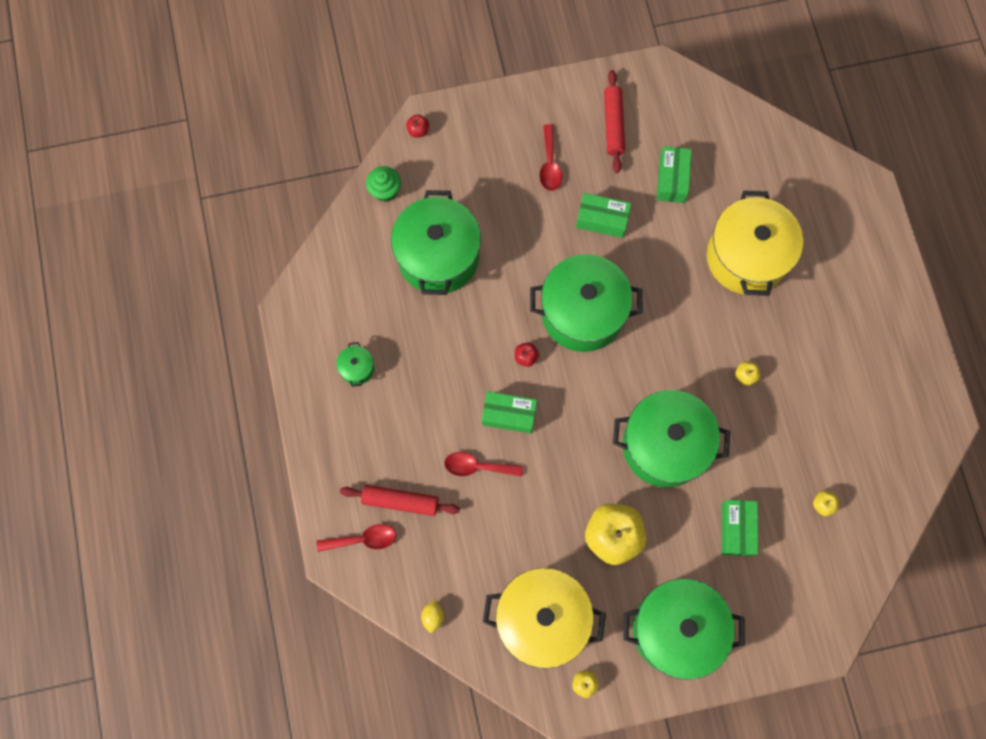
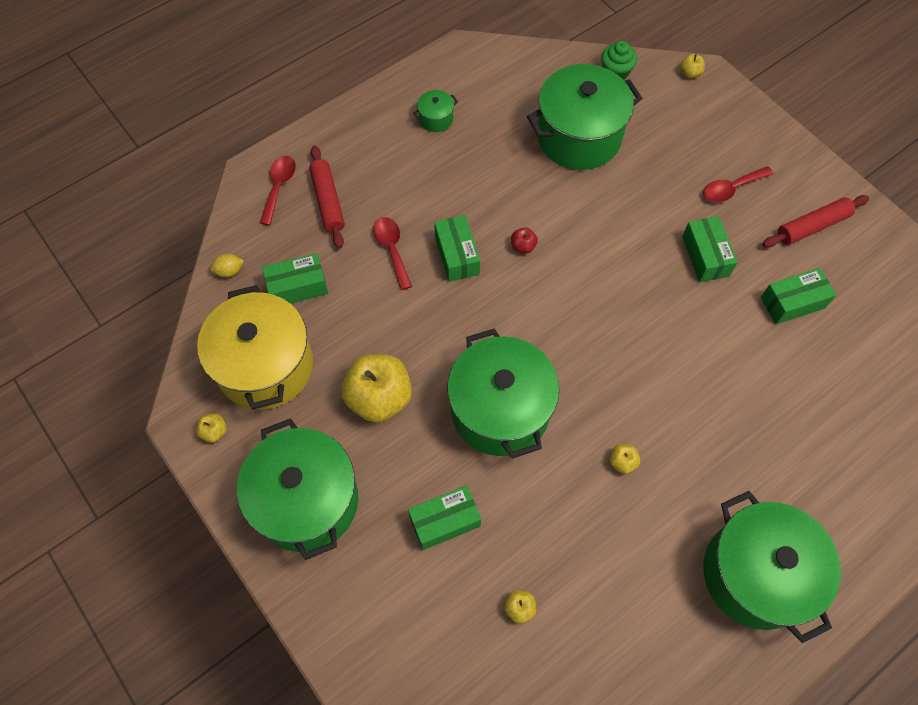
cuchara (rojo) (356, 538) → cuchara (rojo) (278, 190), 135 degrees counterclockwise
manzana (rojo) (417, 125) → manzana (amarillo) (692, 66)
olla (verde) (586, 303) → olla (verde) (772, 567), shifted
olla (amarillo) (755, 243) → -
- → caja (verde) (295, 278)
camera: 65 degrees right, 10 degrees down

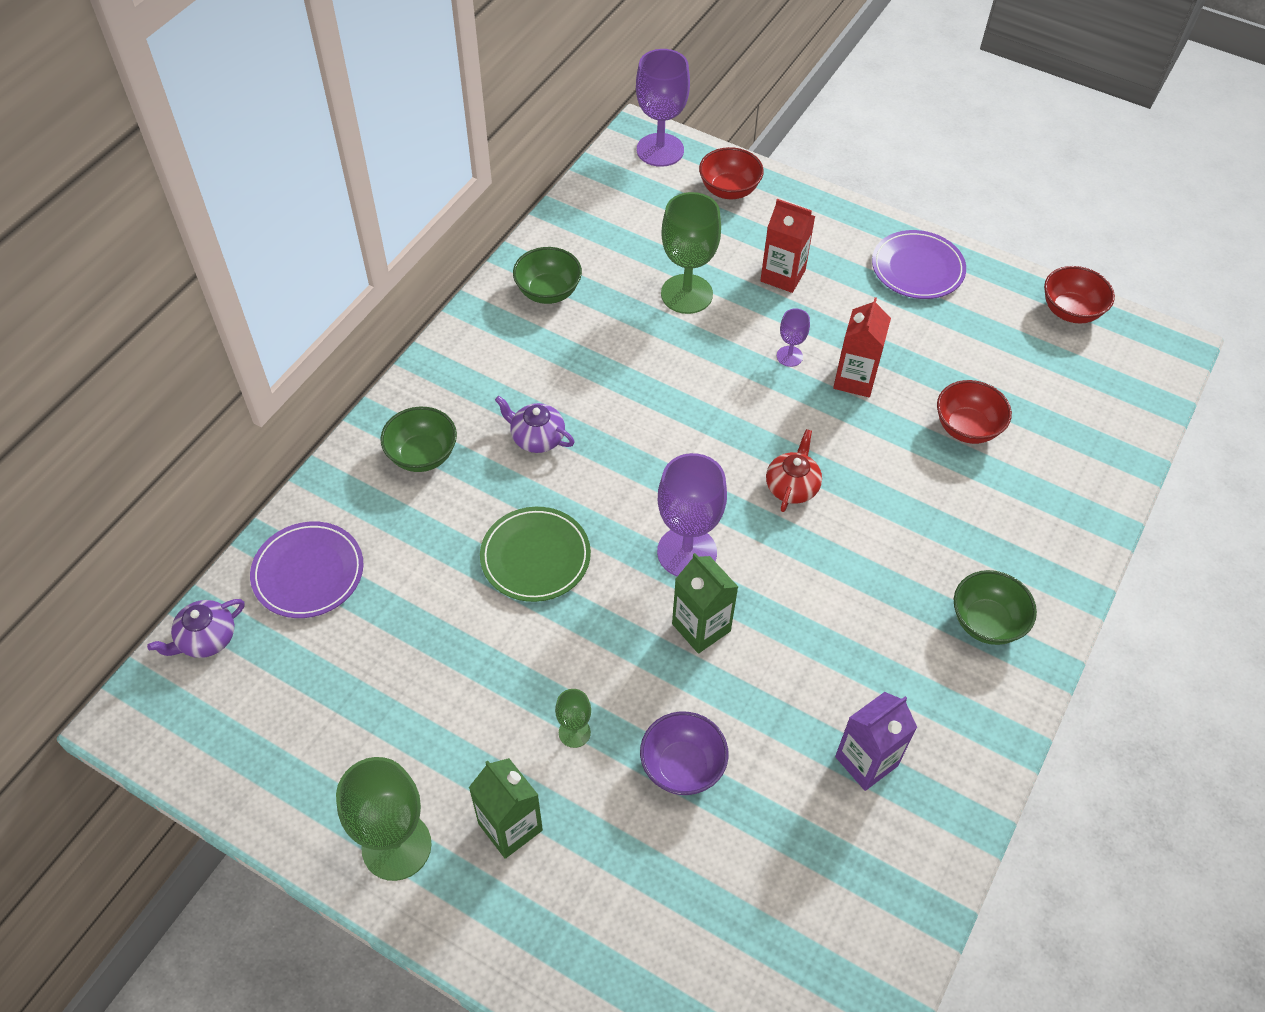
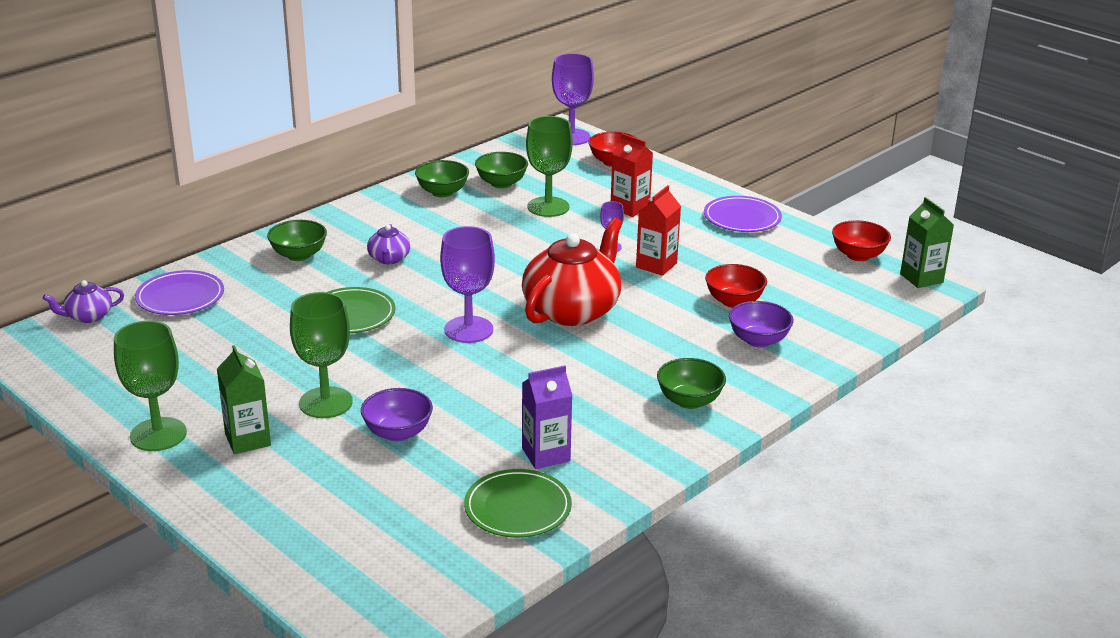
tetera (morado) (535, 424) → tetera (morado) (388, 244), 135 degrees counterclockwise
copa (verde) (573, 718) → copa (verde) (321, 355), x2.04
cartón de leche (verde) (705, 603) → cartón de leche (verde) (927, 242), shifted
tetera (rojo) (794, 470) → tetera (rojo) (572, 272), x2.16
- → plato (verde) (518, 503)
- → cuenco (verde) (501, 170)
- → cuenco (morado) (761, 324)
camera: 15 degrees right, 25 degrees down

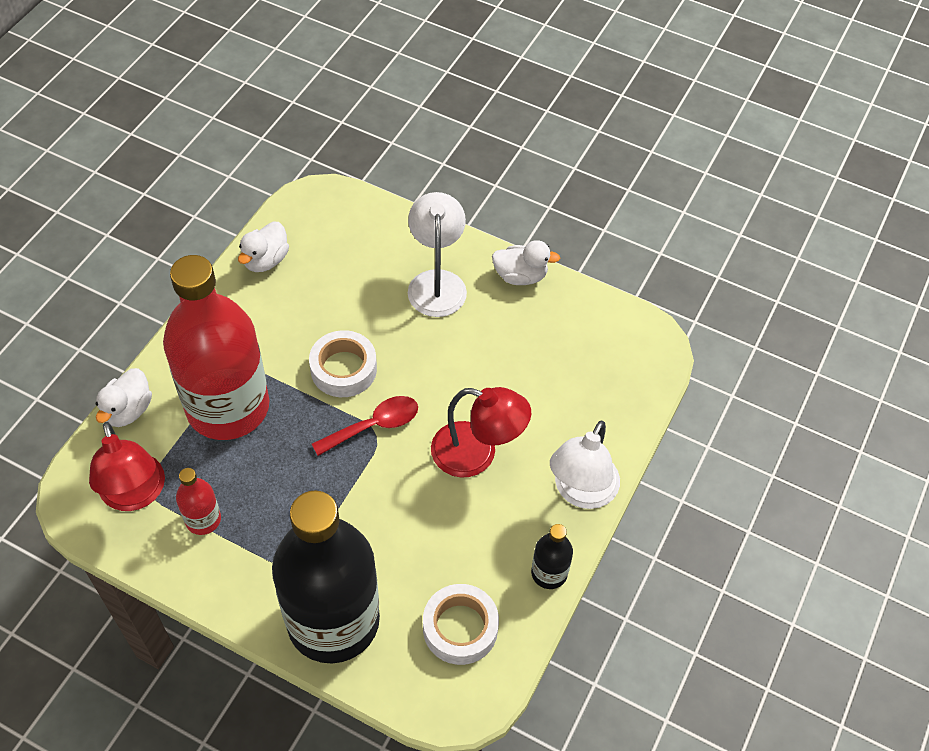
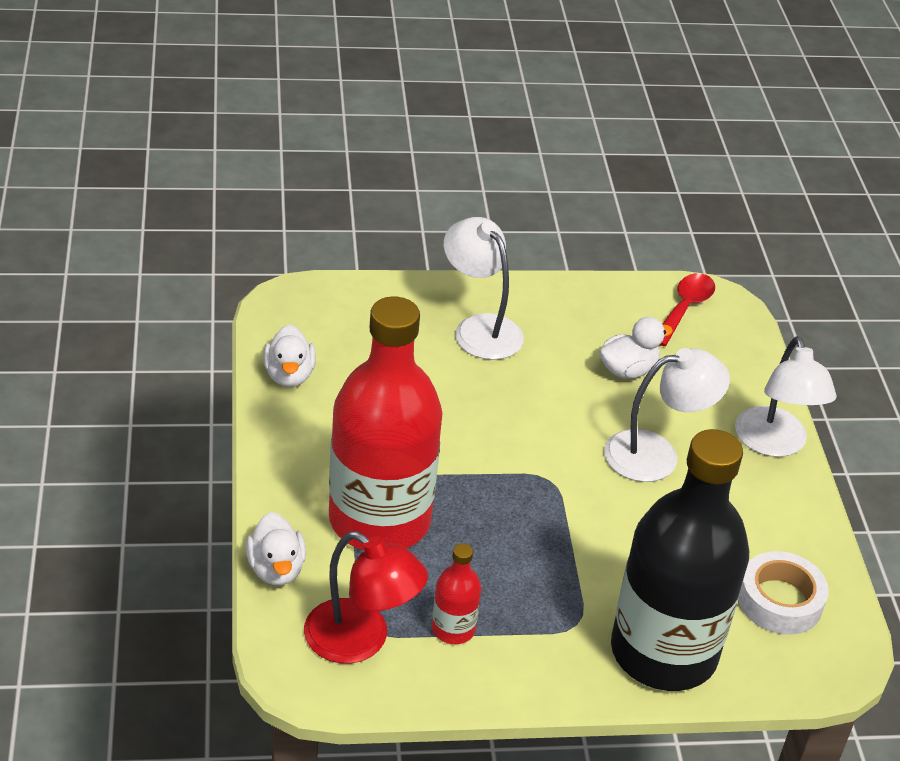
cinta adhesiva (blanco) (343, 363) → -
cuchara (rojo) (365, 426) → cuchara (rojo) (687, 309), shifted
lámpara (rojo) (481, 432) → lámpara (blanco) (667, 415)
pato (blanco) (526, 262) → pato (blanco) (636, 348), shifted
botella (negro) (552, 556) → -
camera: 35 degrees left, 15 degrees down

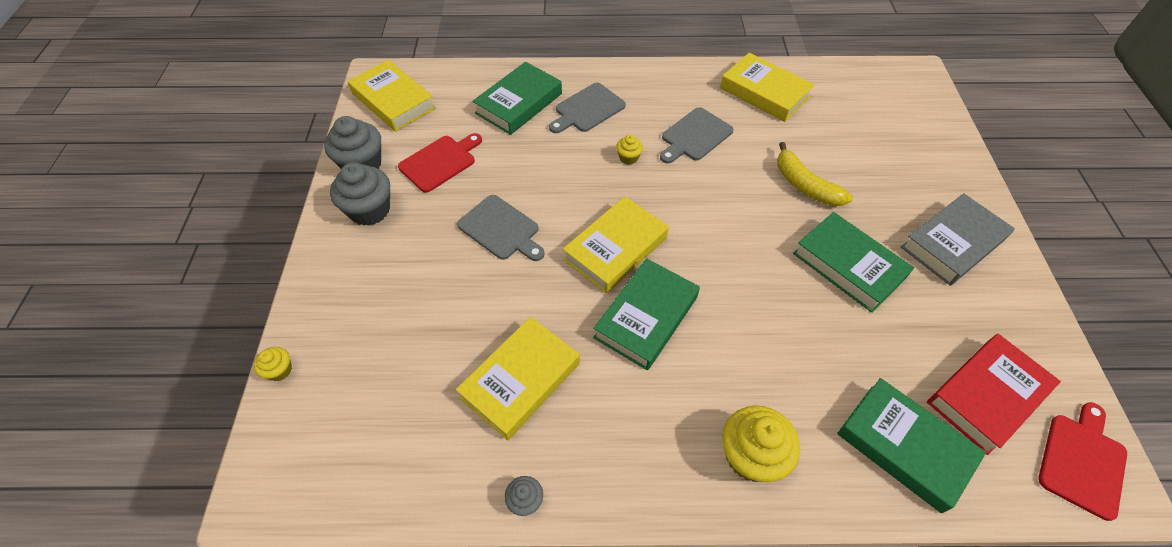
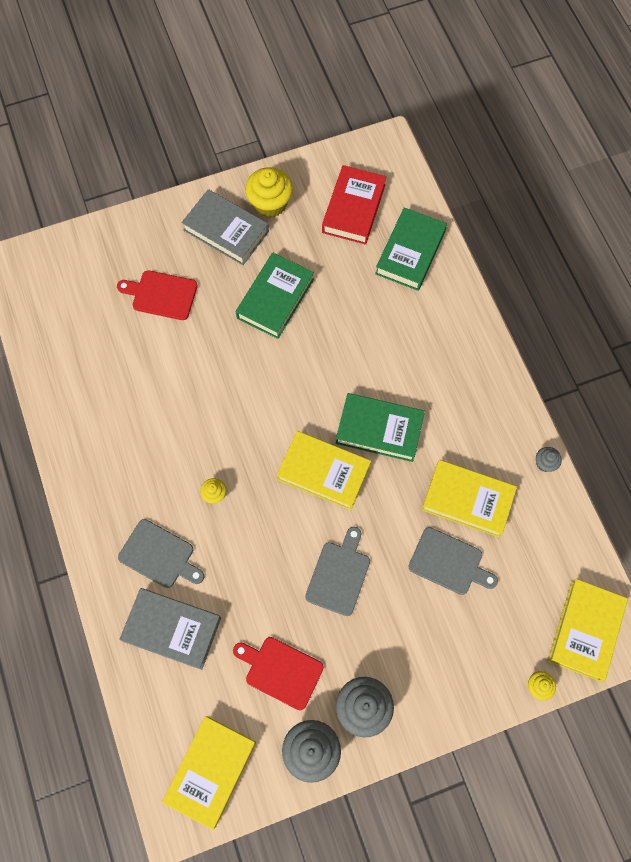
libro (verde) (517, 98) → libro (gris) (170, 629)
tabla de cortar (gris) (697, 135) → tabla de cortar (gris) (453, 561), shifted
libro (amarillo) (767, 87) → libro (amarillo) (588, 630), shifted
magdalena (amarillo) (761, 443) → magdalena (amarillo) (269, 192), shifted
plátano (amarillo) (815, 174) → -
libro (rojo) (994, 394) → libro (rojo) (354, 205), 75 degrees clockwise
tabla de cortar (rojo) (1082, 461) → tabla de cortar (rojo) (157, 295), shifted
camera: 110 degrees left, 15 degrees up

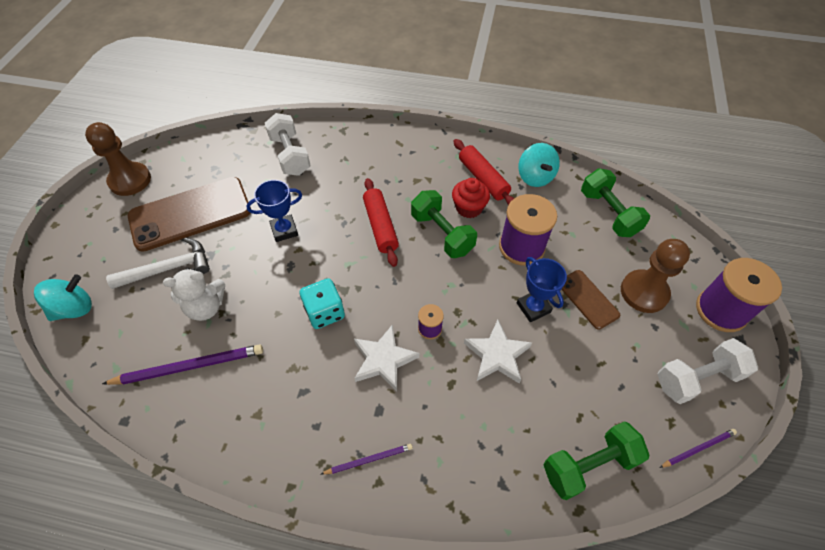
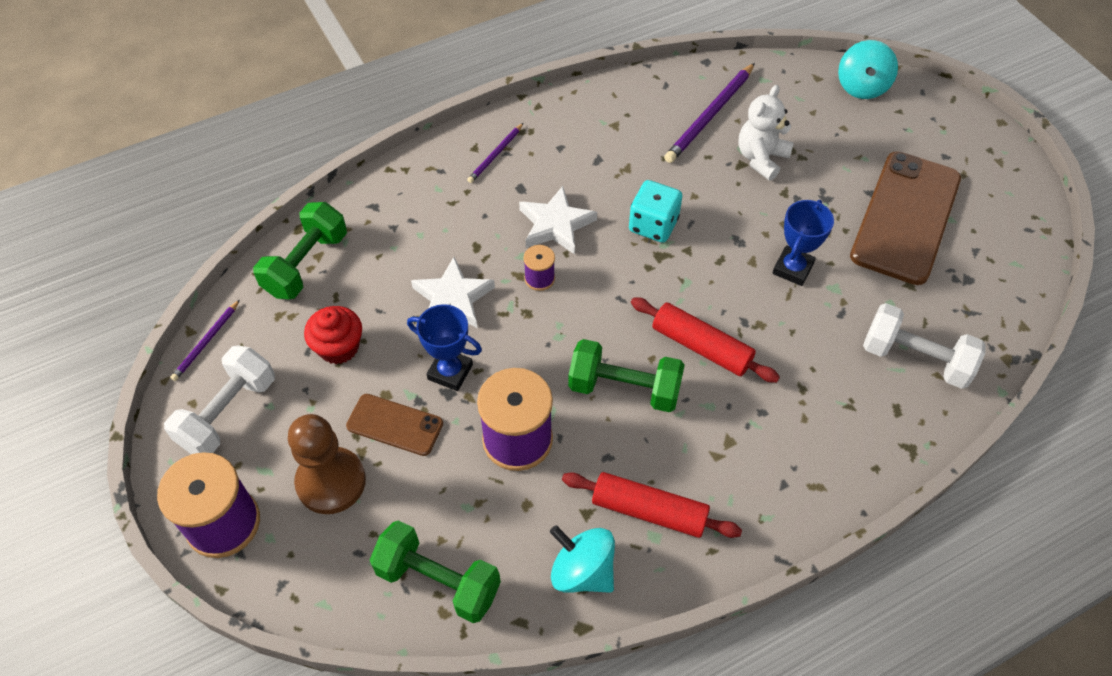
peón (marrón) (118, 159) → -
martillo (blanco) (158, 263) → -
magdalena (rojo) (471, 198) → magdalena (rojo) (333, 335), shifted
camera: 140 degrees right, 0 degrees up

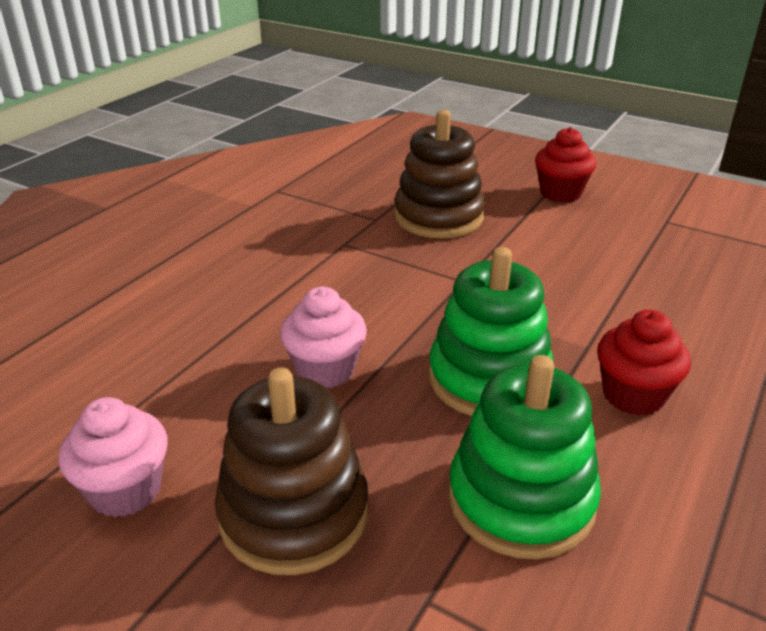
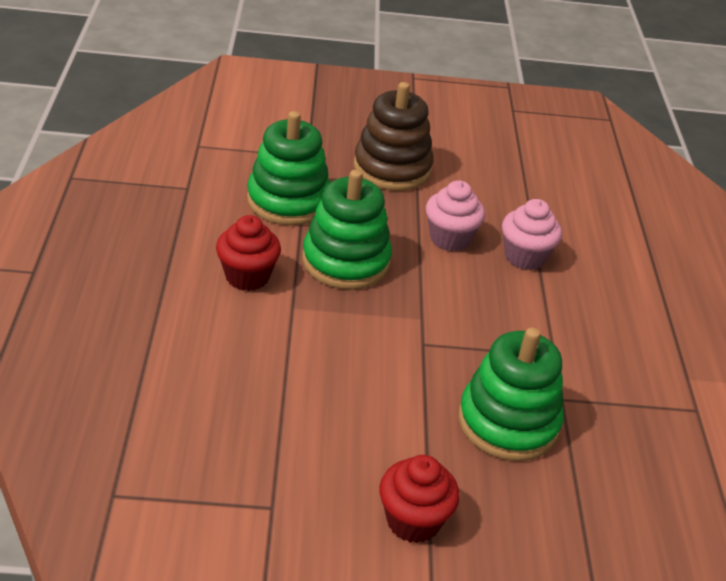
magdalena (rosa) (113, 457) → magdalena (rosa) (532, 234), shifted
juguete apilable (marrón) (439, 174) → juguete apilable (verde) (510, 394)
camera: 145 degrees right, 5 degrees up

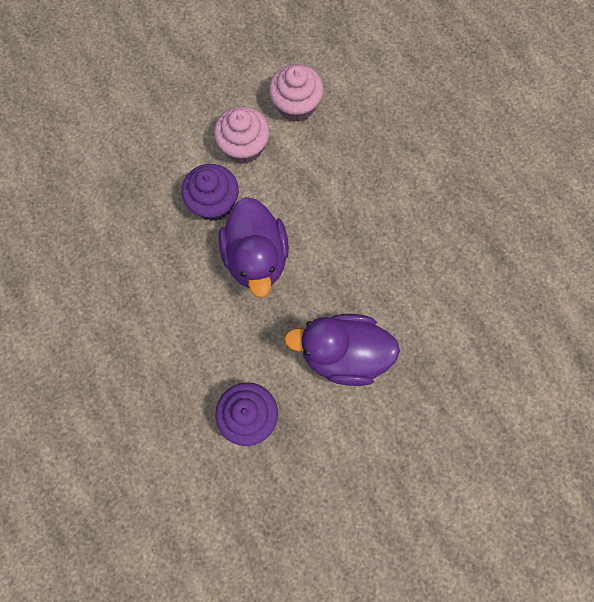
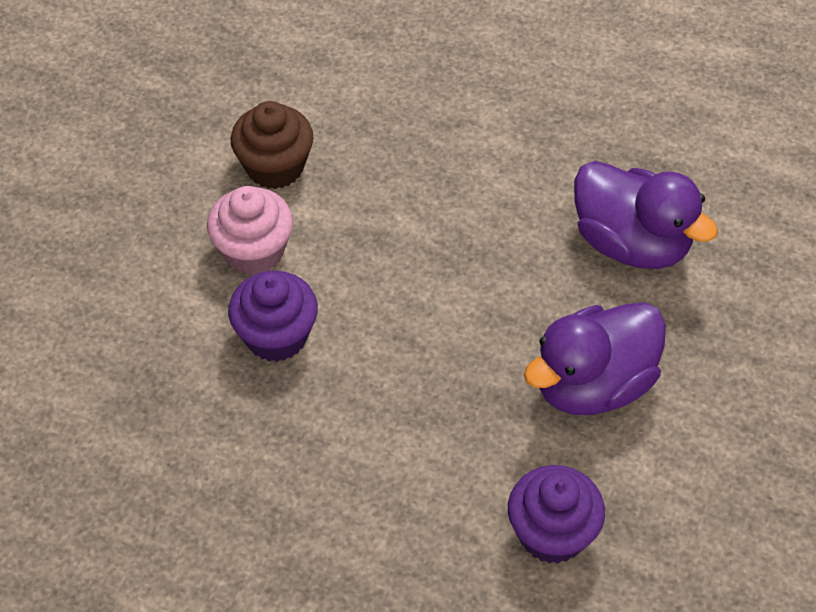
pato (morado) (254, 247) → pato (morado) (646, 215), shifted
magdalena (rosa) (296, 93) → magdalena (marrón) (272, 145)
camera: 40 degrees left, 20 degrees down

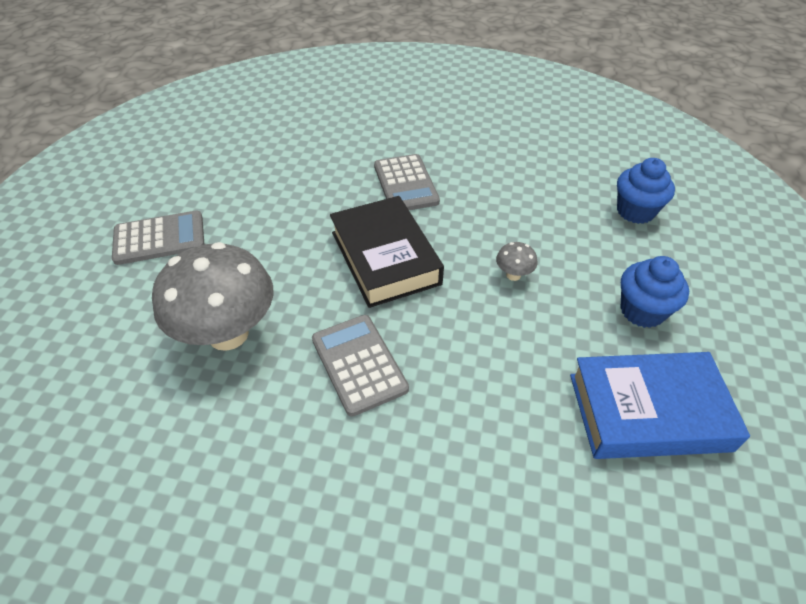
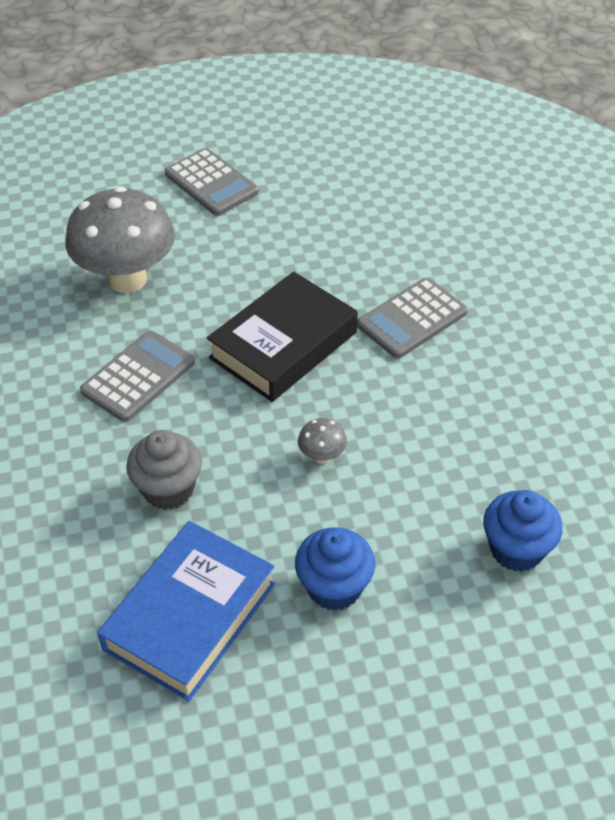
libro (azul) (660, 405) → libro (azul) (186, 611), 60 degrees clockwise
- → magdalena (gris) (164, 470)
camera: 65 degrees right, 0 degrees up

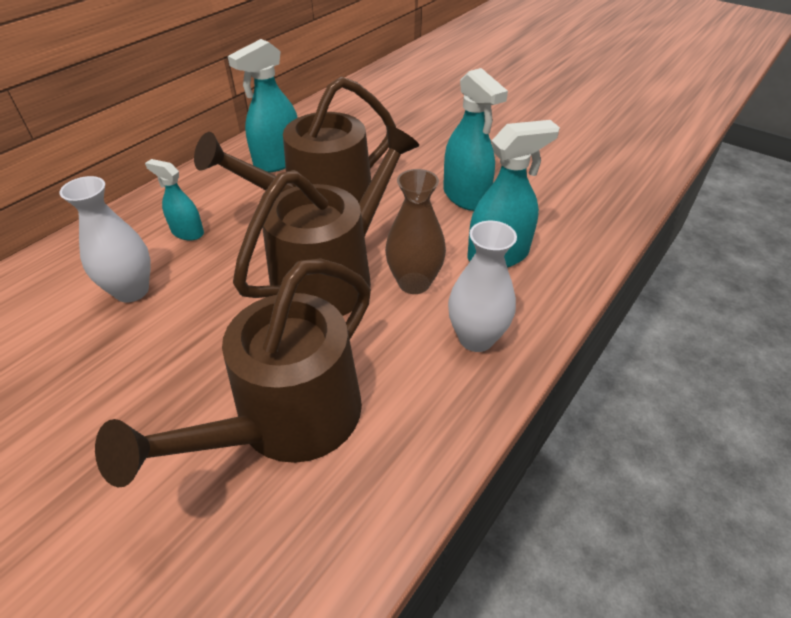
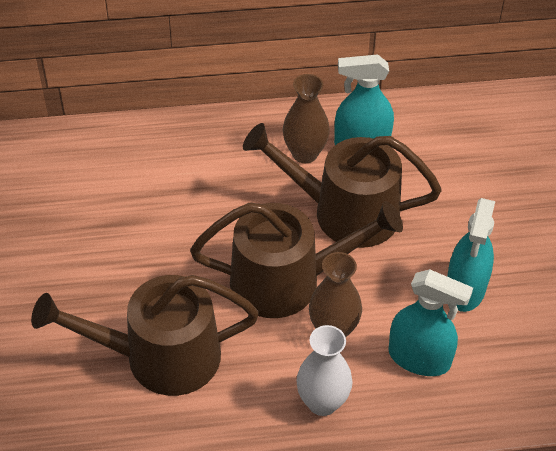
florero (blanco) (105, 239) → -
pulverizador (turquesa) (174, 199) → -
- → florero (marrón) (306, 118)
camera: 45 degrees right, 5 degrees up

